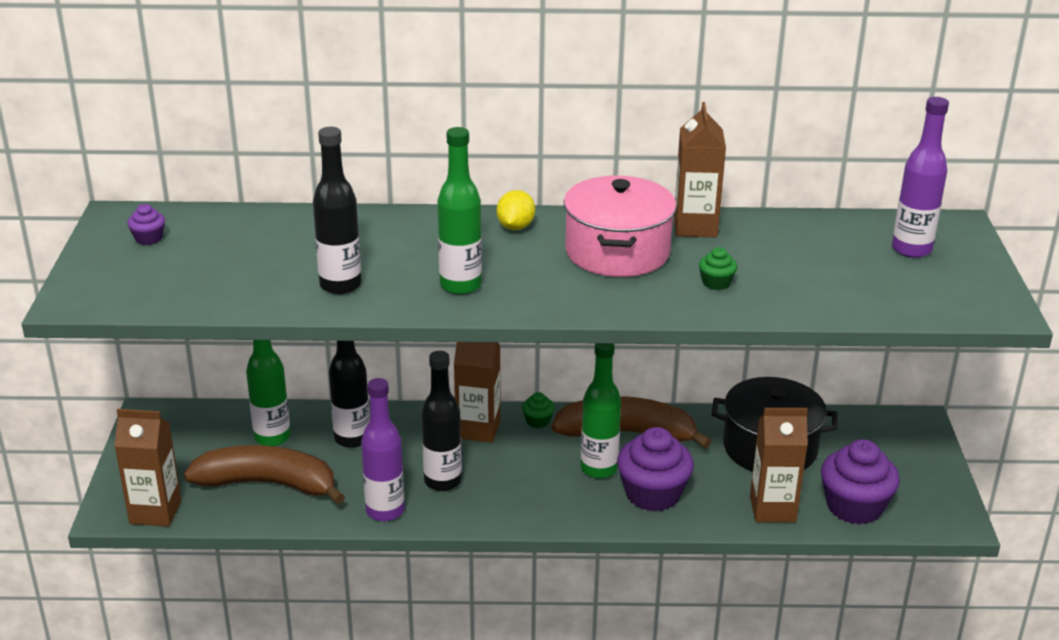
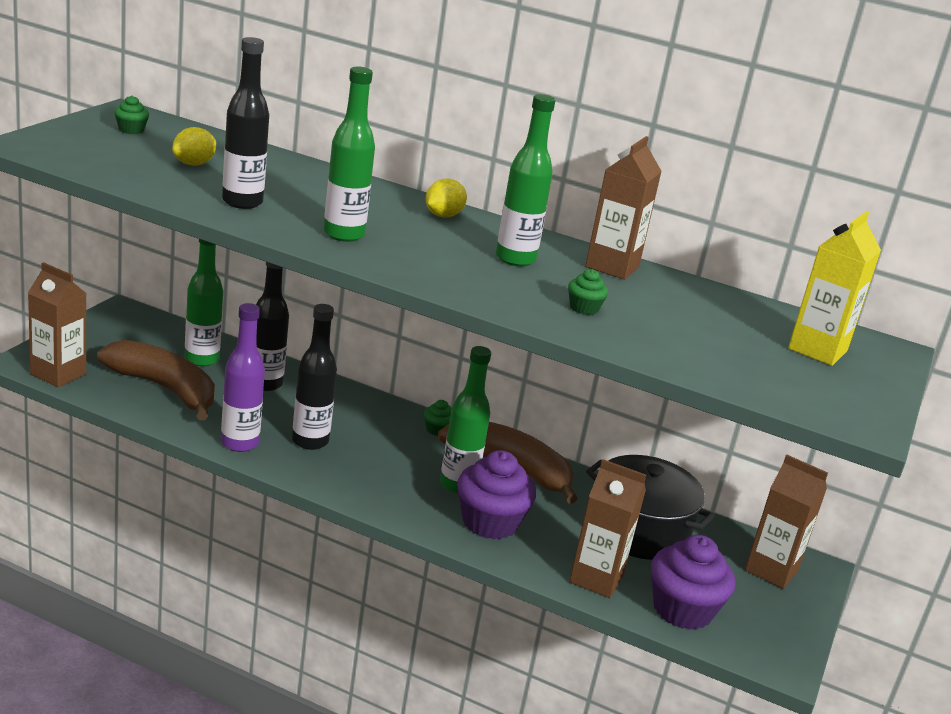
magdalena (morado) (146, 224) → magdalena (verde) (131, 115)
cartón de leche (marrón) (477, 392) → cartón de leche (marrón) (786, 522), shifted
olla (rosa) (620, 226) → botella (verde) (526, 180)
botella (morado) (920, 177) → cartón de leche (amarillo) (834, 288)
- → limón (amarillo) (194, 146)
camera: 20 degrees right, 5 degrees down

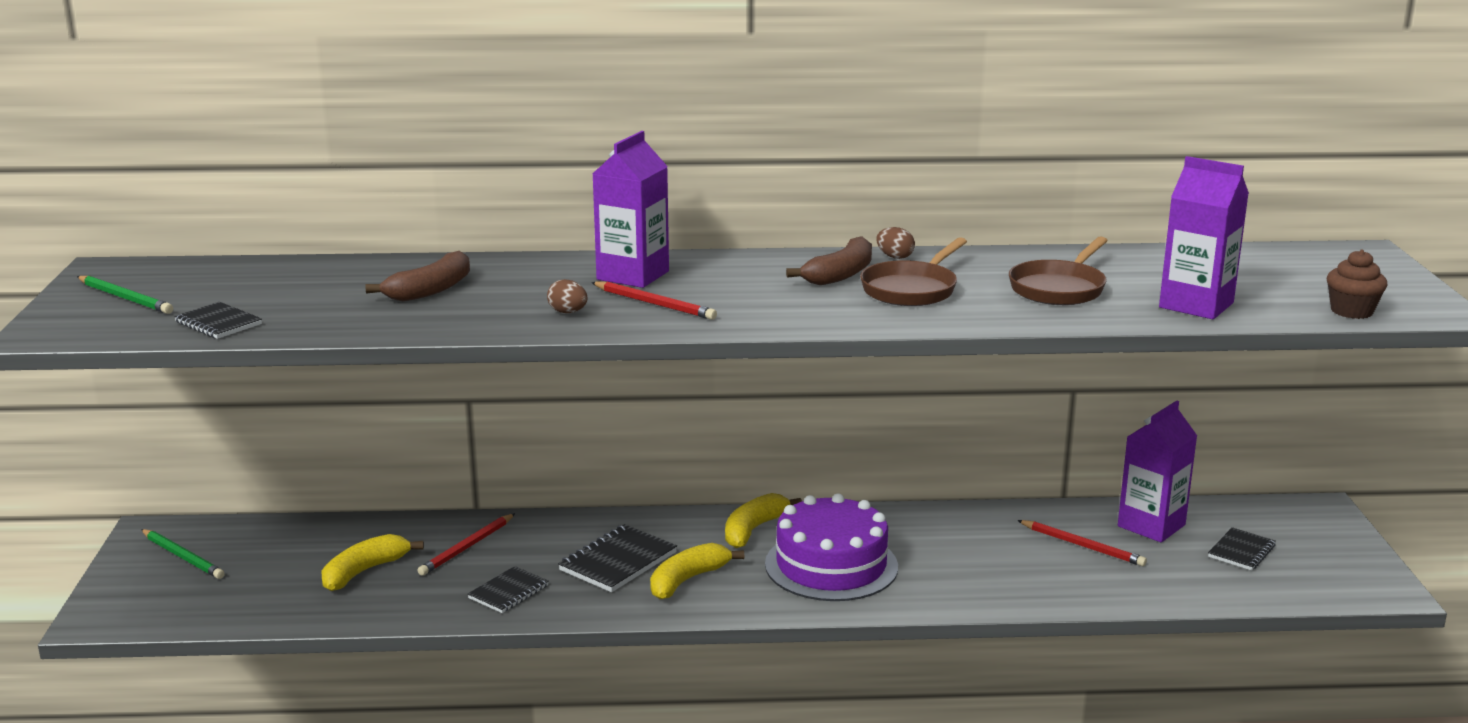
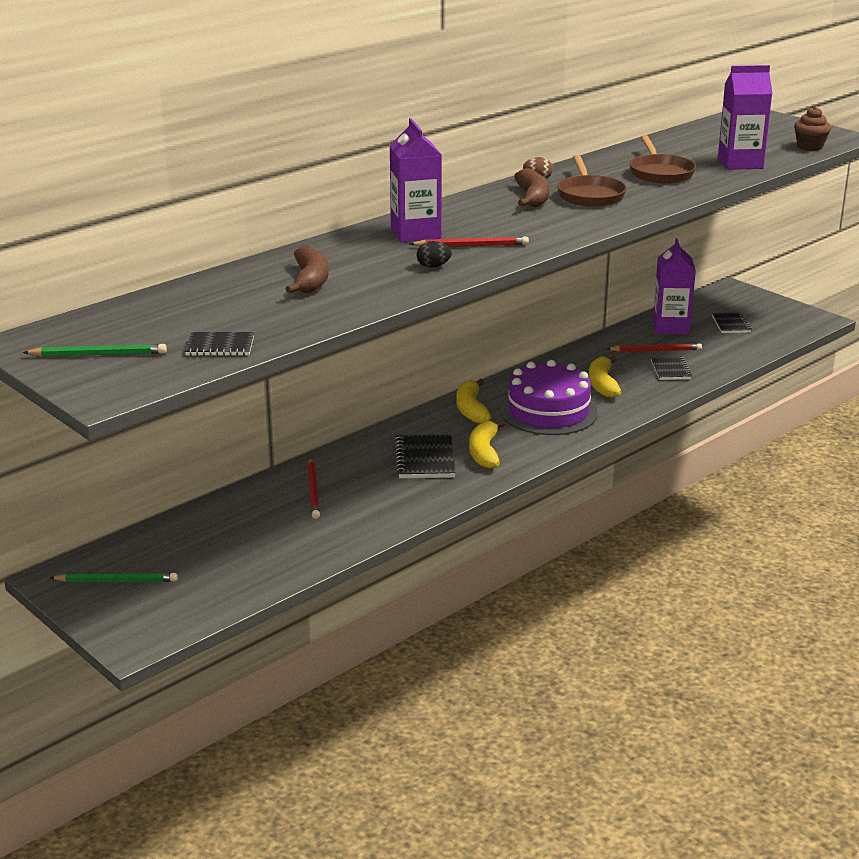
plátano (amarillo) (372, 562) → plátano (amarillo) (605, 377), shifted
cuaderno (negro) (508, 589) → cuaderno (negro) (671, 368), shifted
huevo (marrón) (567, 296) → huevo (negro) (434, 254)
camera: 40 degrees left, 5 degrees up

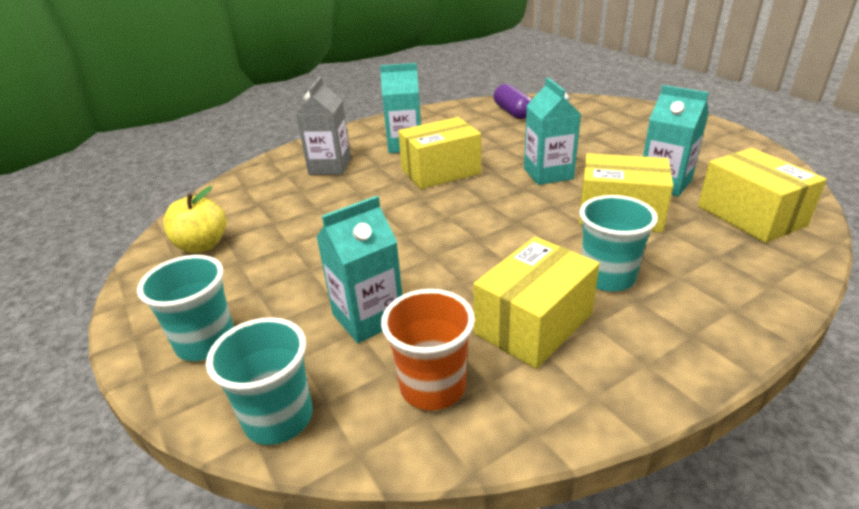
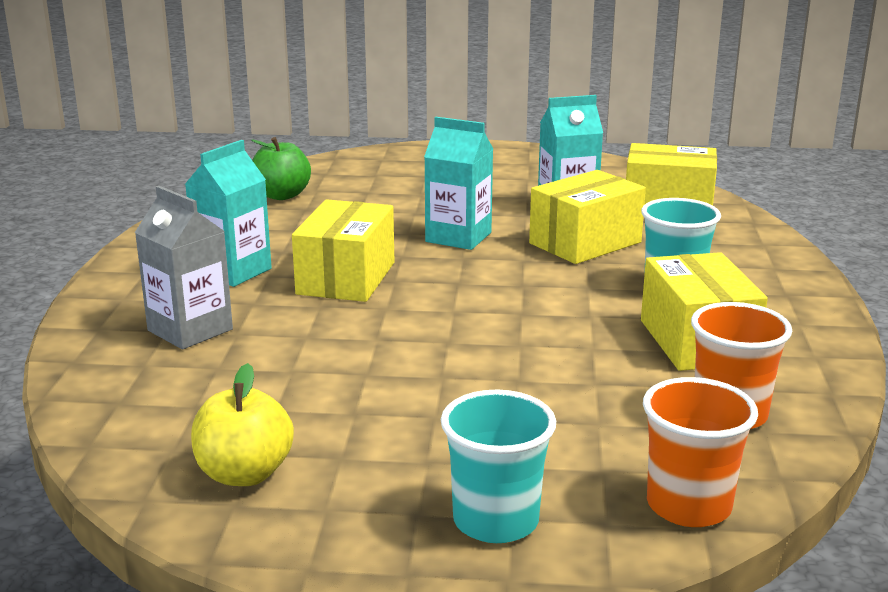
vaso (turquesa) (259, 381) → vaso (naranja) (700, 452)
cartón de leche (turquesa) (359, 269) → -
cápsula (morado) (513, 101) → manzana (verde) (281, 168)
camera: 55 degrees left, 10 degrees down

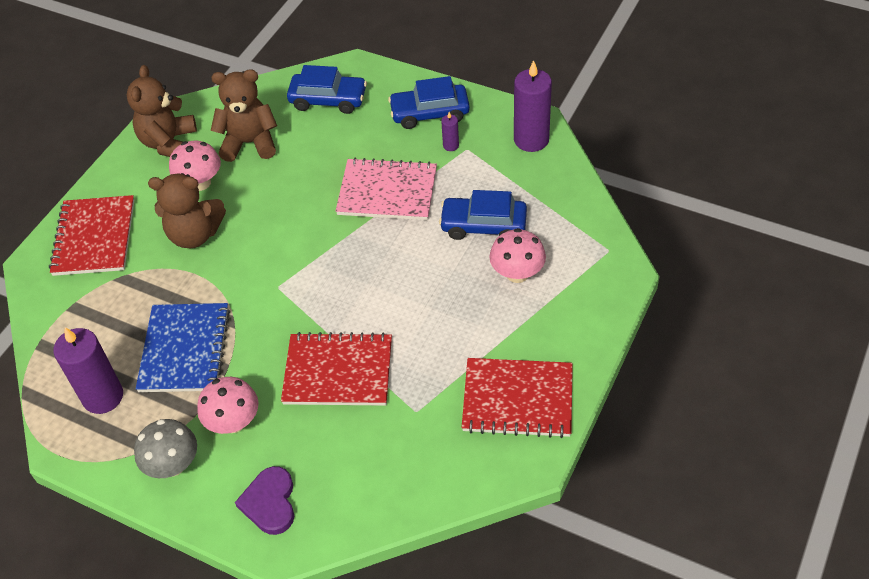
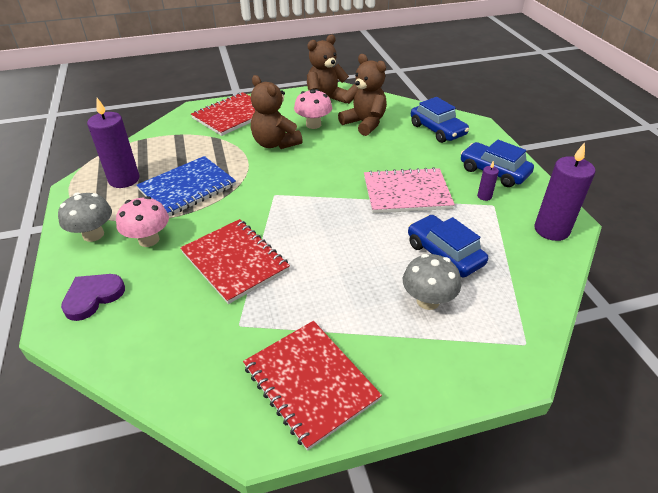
cuaderno (rosa) (386, 188) → cuaderno (rosa) (409, 190), 60 degrees counterclockwise
seta (rosa) (517, 255) → seta (gris) (432, 282)
camera: 45 degrees right, 10 degrees down

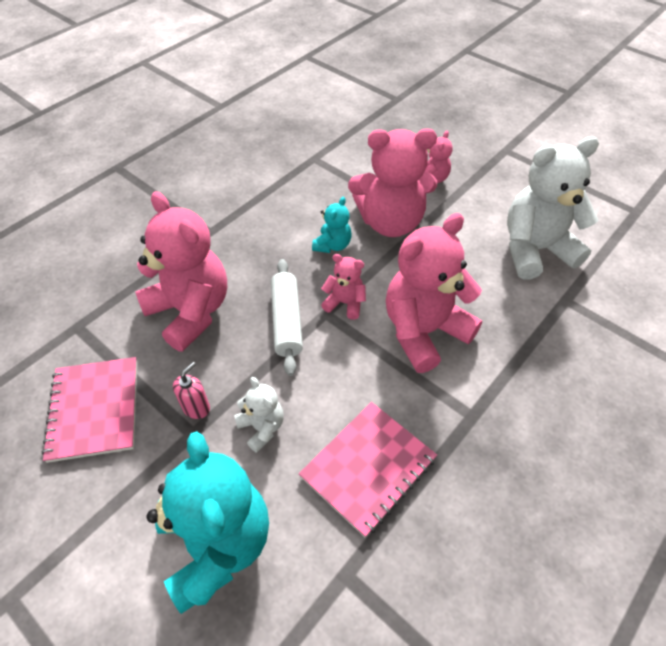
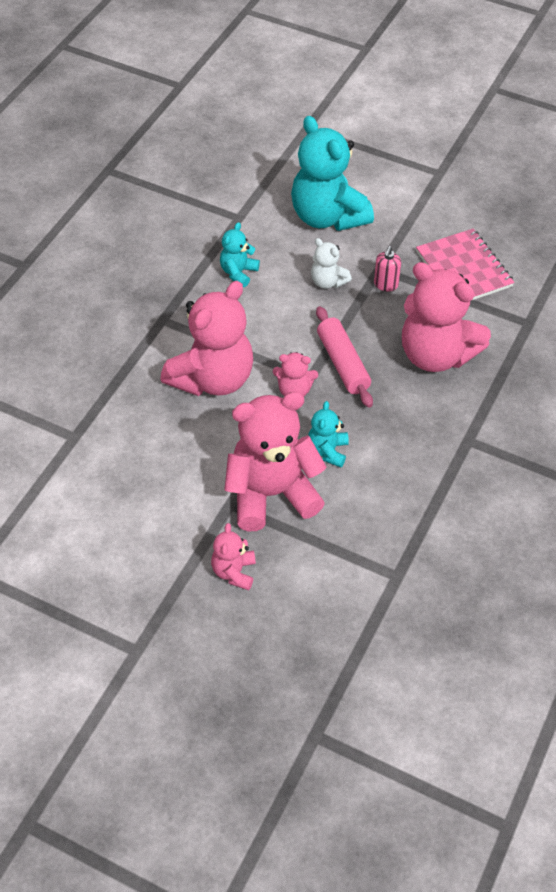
rodillo (blanco) (287, 317) → rodillo (rosa) (344, 357)
cuaderno (rosa) (368, 469) → osito (turquesa) (240, 254)
osito (blanco) (553, 208) → -
camera: 165 degrees right, 0 degrees up

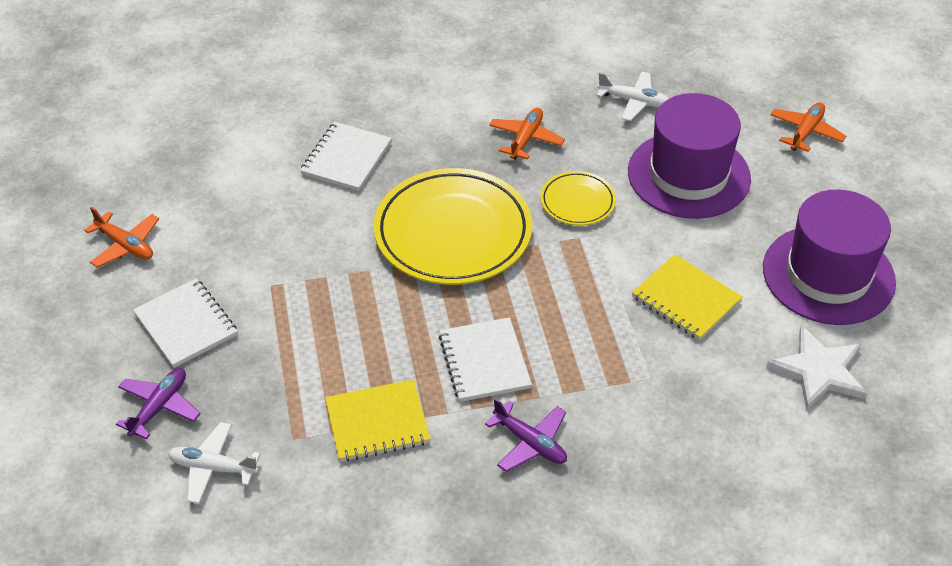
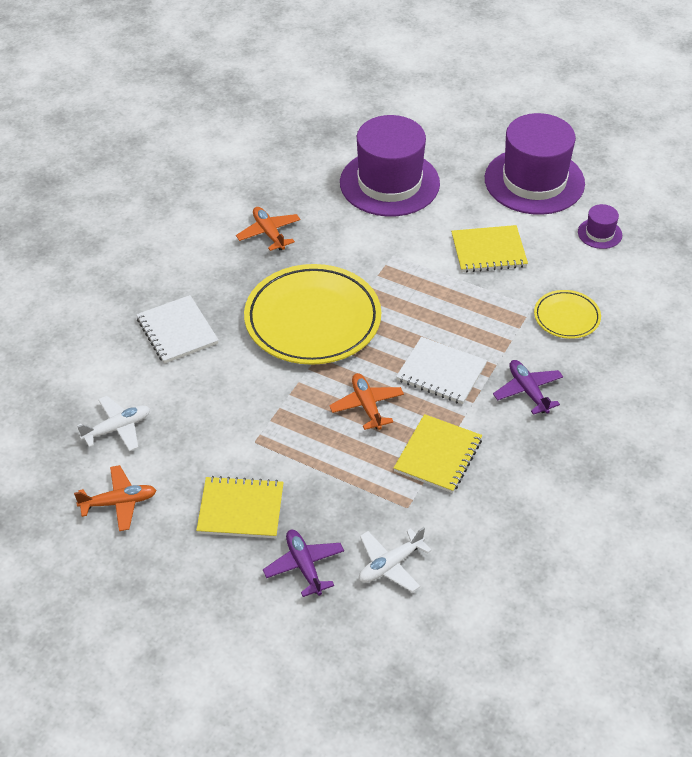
cuaderno (blanco) (185, 323) → cuaderno (amarillo) (240, 507)
avión (morado) (526, 435) → avión (morado) (528, 387), 105 degrees counterclockwise
plato (amarillo) (578, 198) → plato (amarillo) (567, 314), shifted
avión (blanco) (633, 96) → avión (blanco) (113, 423), shifted
estrella (blanco) (816, 368) → sombrero (morado) (600, 226)
avión (naranja) (808, 127) → avión (naranja) (366, 401), shifted
camera: 50 degrees left, 0 degrees up

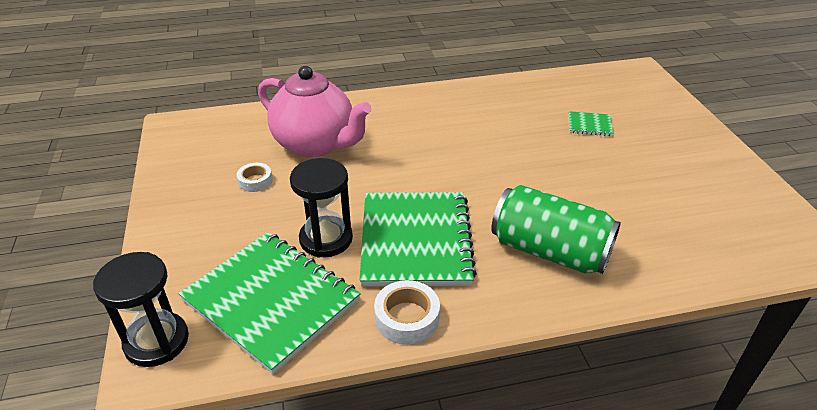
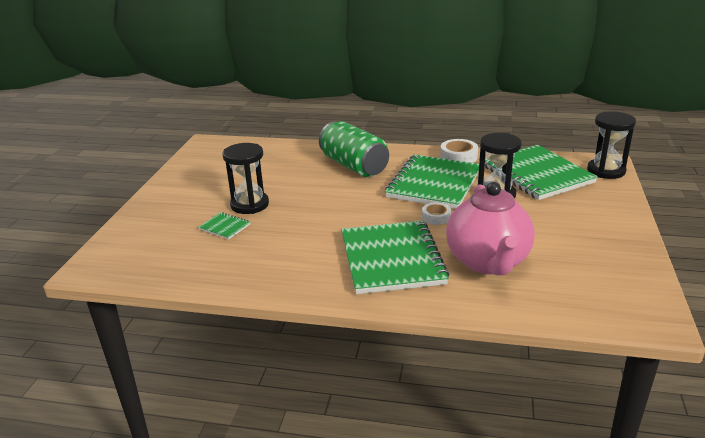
cinta adhesiva (blanco) (255, 177) → cinta adhesiva (blanco) (436, 213), shifted
tetera (rosa) (315, 111) → tetera (rosa) (490, 228), 150 degrees counterclockwise
- → reloj de arena (negro) (246, 178)
- → cuaderno (verde) (395, 257)
camera: 155 degrees left, 10 degrees down

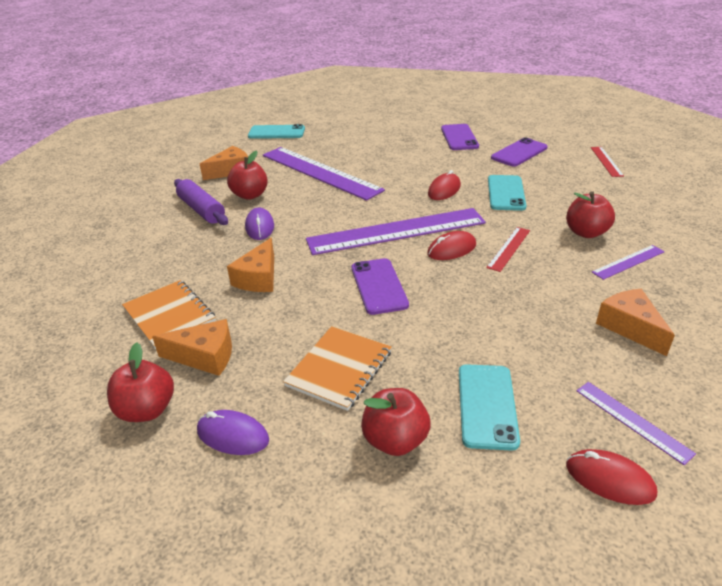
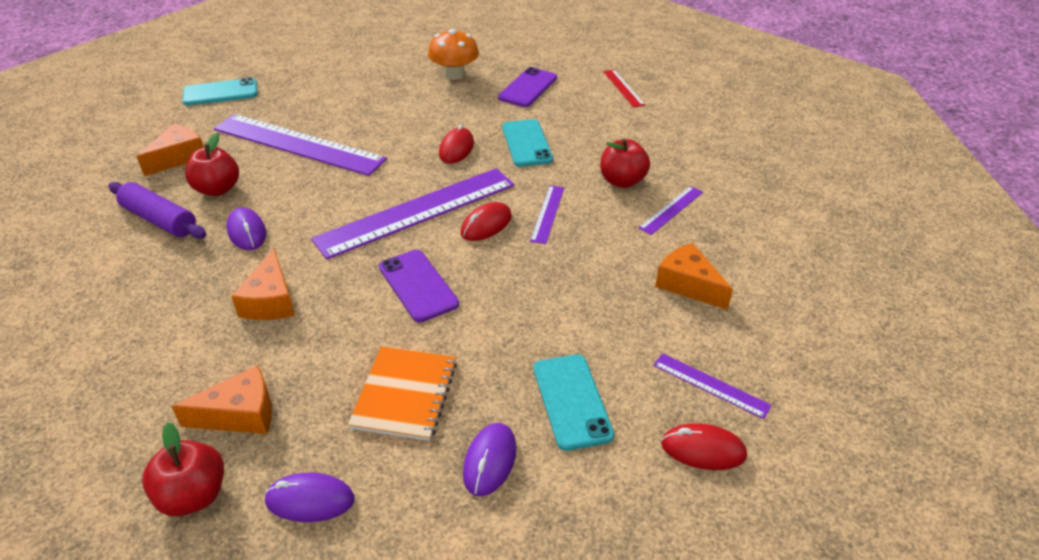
cuaderno (naranja) (169, 314) → -
manzana (rojo) (396, 422) → ratón (morado) (489, 459)
móvil (morado) (460, 137) → seta (naranja) (453, 54)
regla (rojo) (508, 249) → regla (morado) (547, 214)
camera: 20 degrees left, 5 degrees up

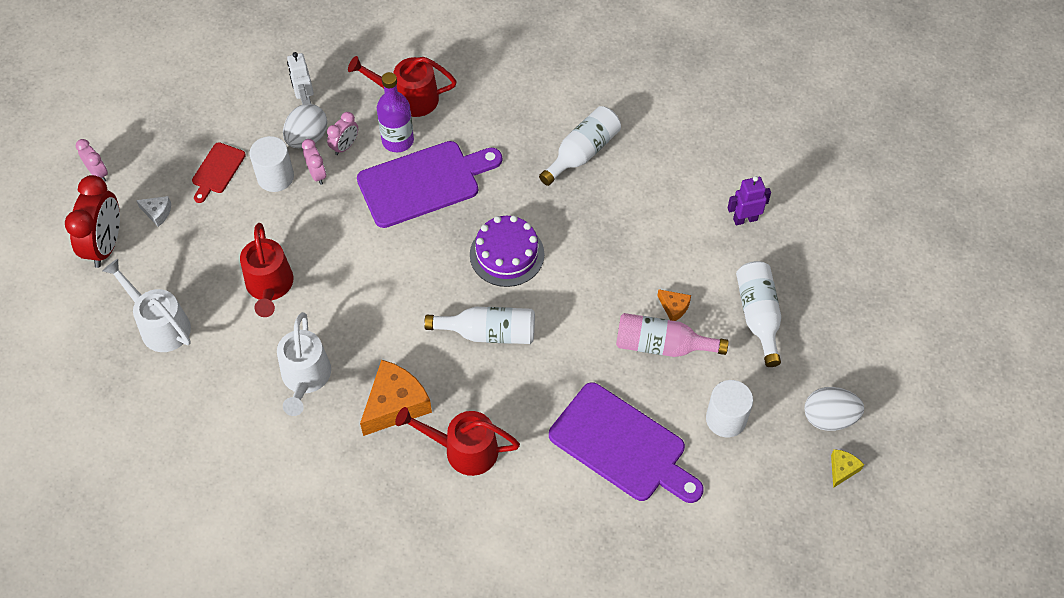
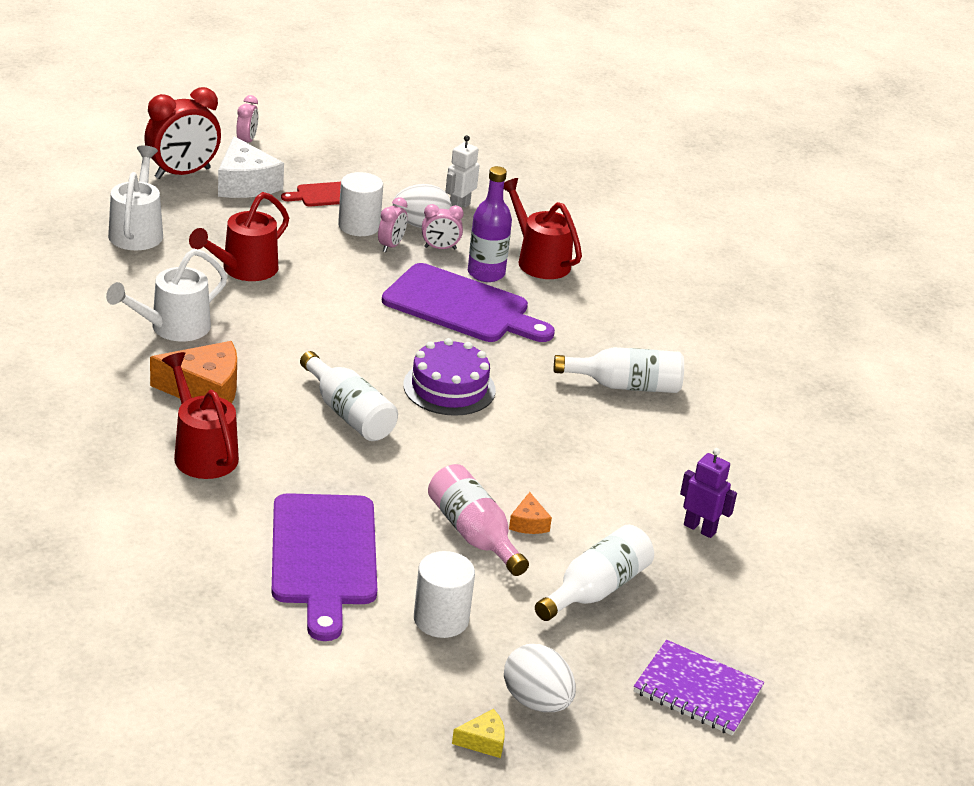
queso (blanco) (153, 211) → queso (blanco) (251, 167), x2.08
- → cuaderno (morado) (699, 688)
camera: 45 degrees right, 25 degrees down

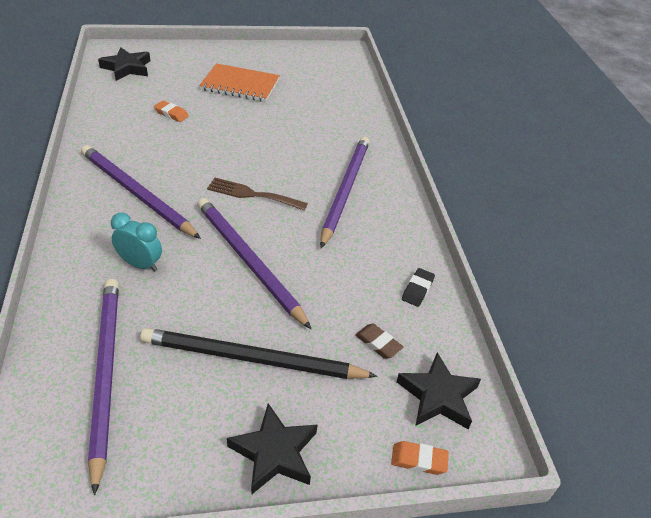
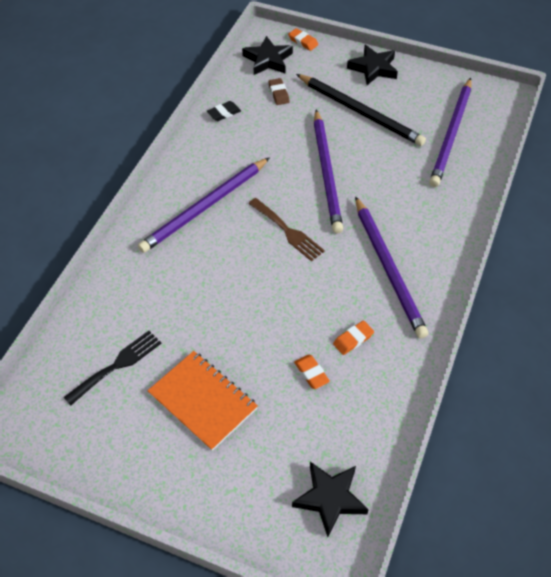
despertador (turquesa) (136, 242) → -
- → tenedor (negro) (112, 368)
- → goma de borrar (naranja) (353, 337)
camera: 145 degrees left, 10 degrees up

